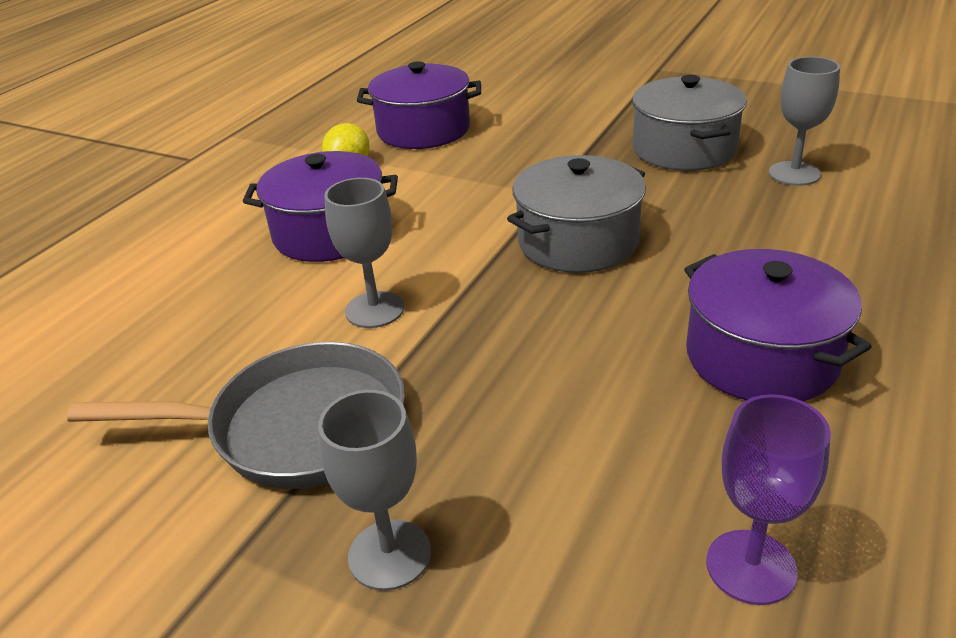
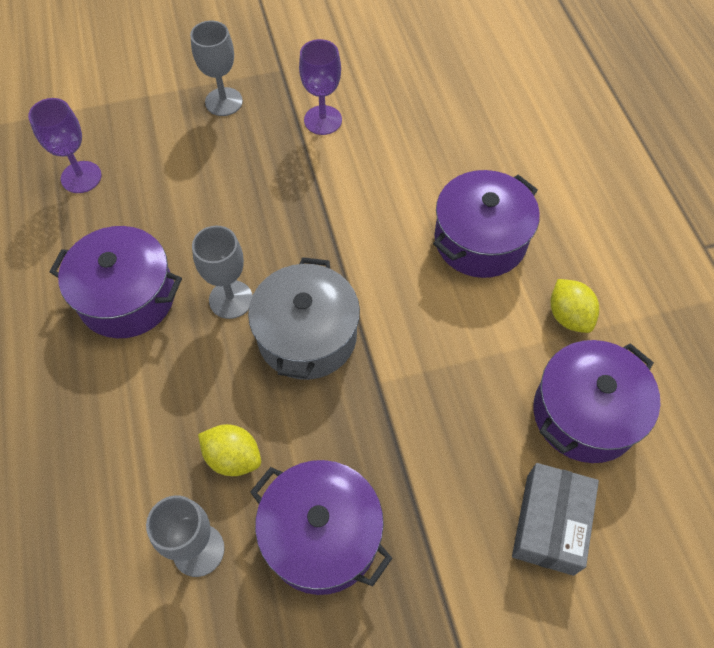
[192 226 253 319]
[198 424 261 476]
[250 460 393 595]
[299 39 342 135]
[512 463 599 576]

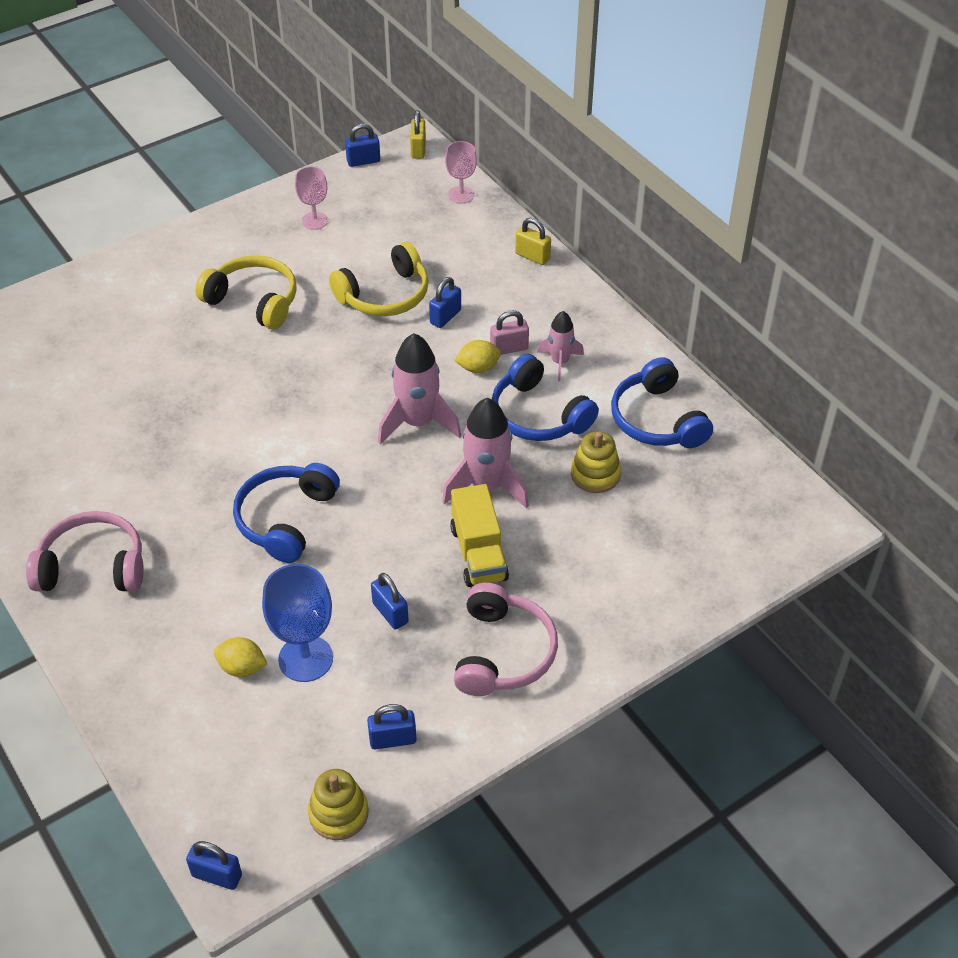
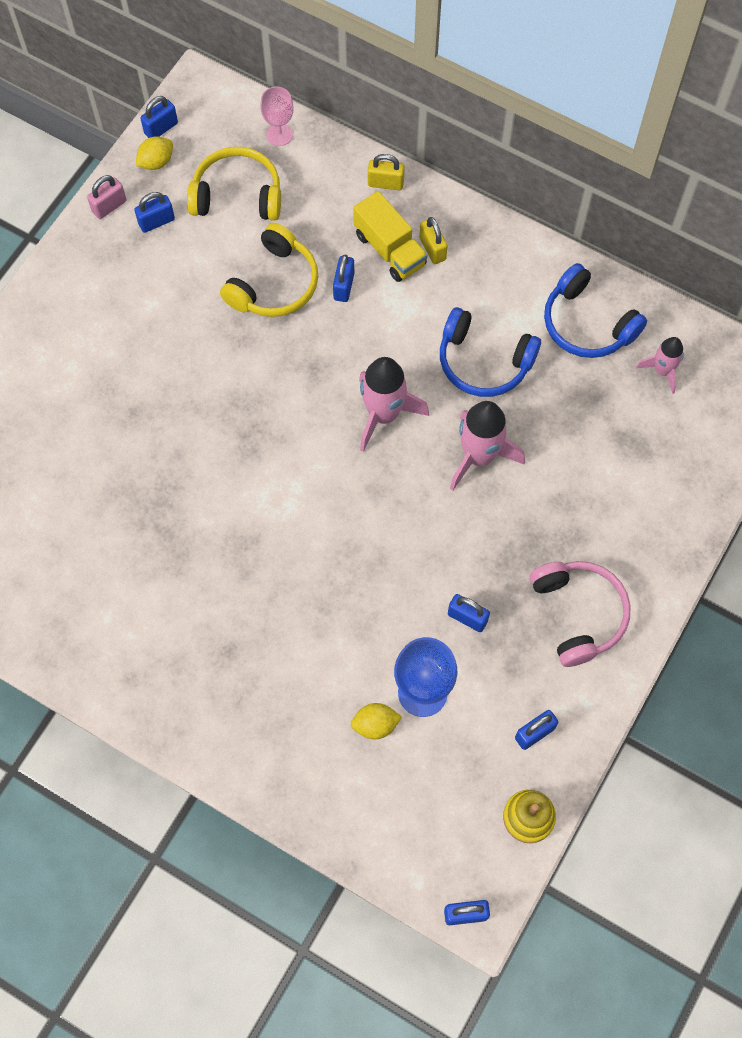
[87 175 126 219]
[134 192 175 233]
[136 136 173 170]
[187 147 281 221]
[353 191 428 282]
[419 217 447 264]
[636 337 684 394]
[26 511 144 591] (first image)
[233 463 340 563] (first image)
[571 432 621 493] (first image)

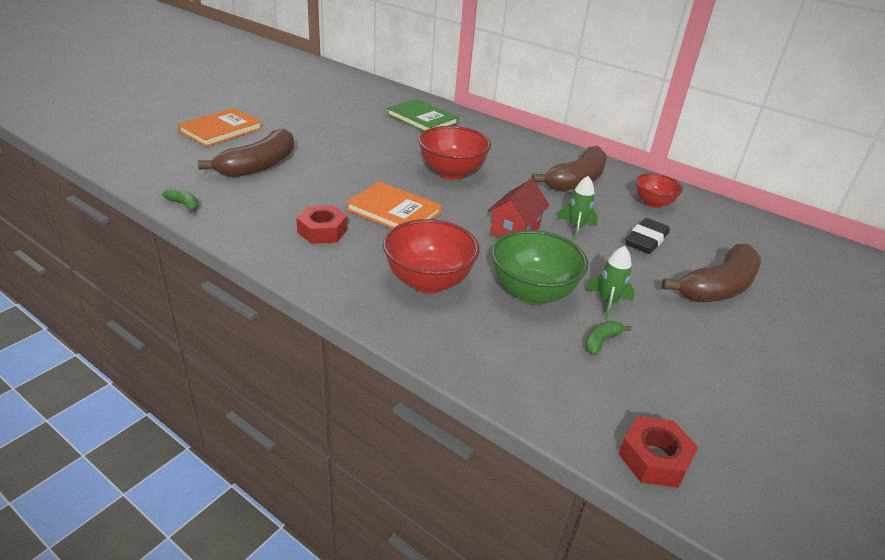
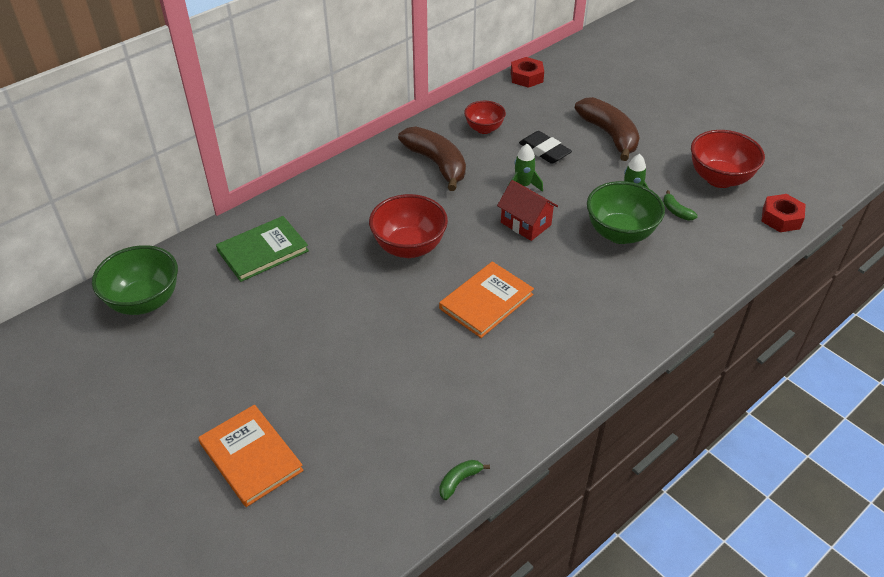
[92 245 178 315]
[511 57 544 88]
[691 130 765 188]
[198 129 294 178] (first image)

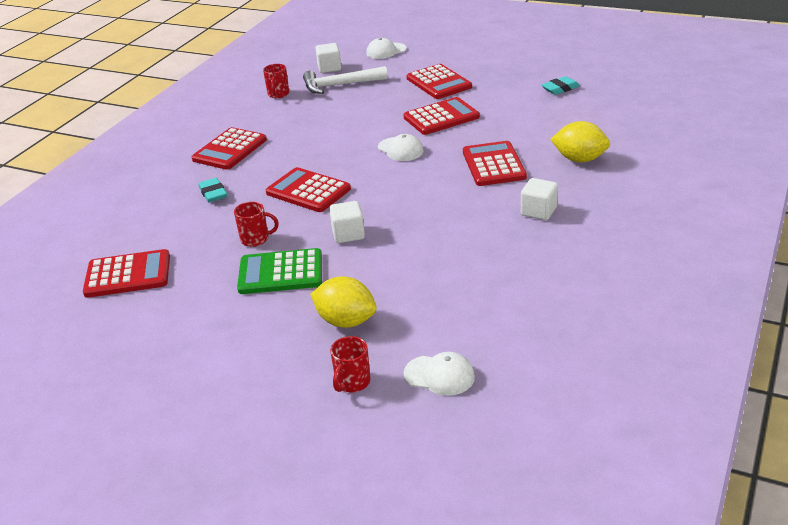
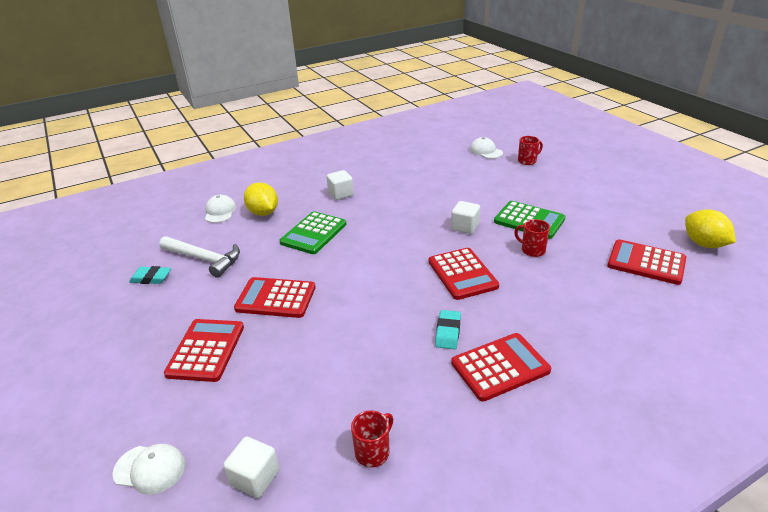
[159 236 240 278]
[205 195 236 223]
[279 211 346 254]
[435 310 461 349]
[685 209 736 248]

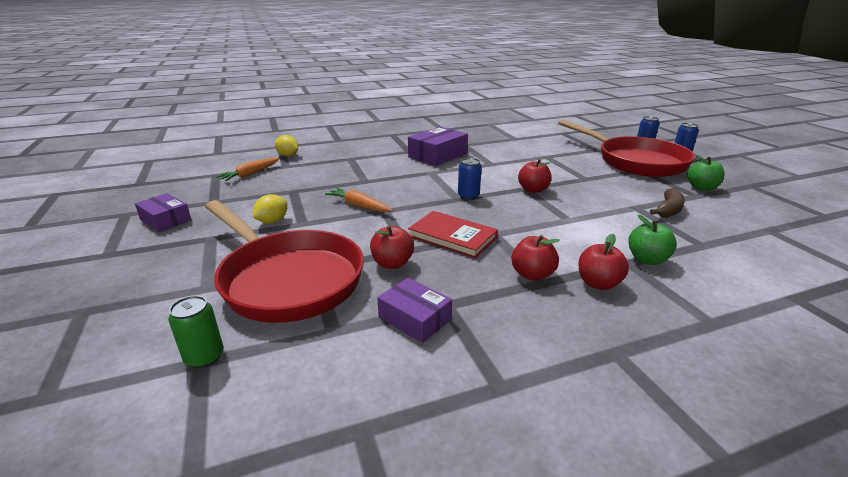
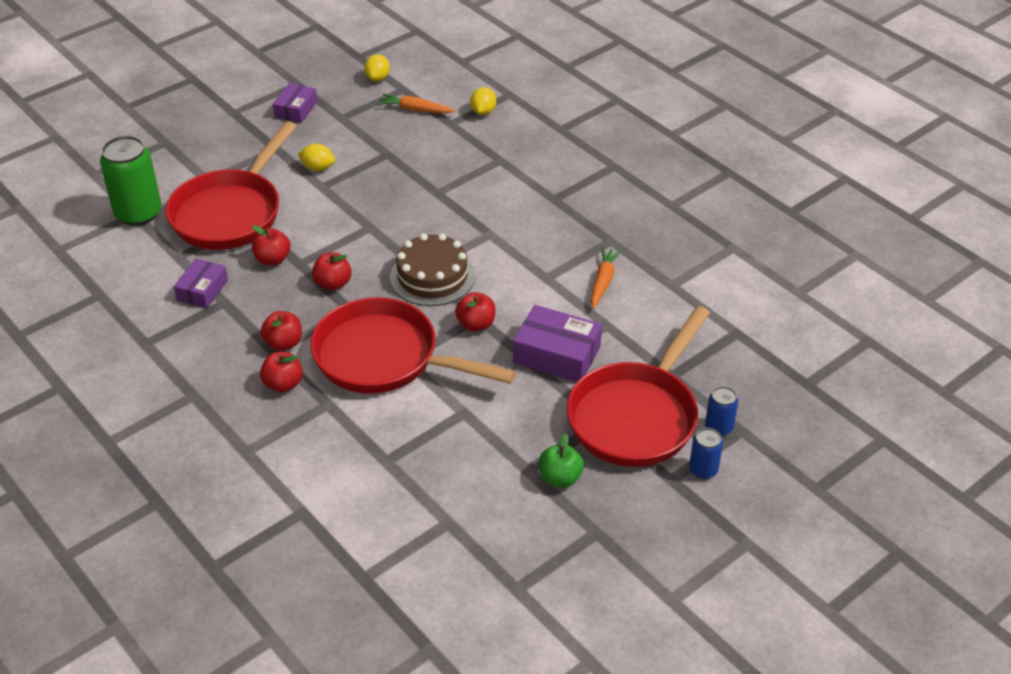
[100 136 162 226]
[310 297 516 394]
[312 252 352 290]
[364 54 390 81]
[390 233 475 306]
[513 305 602 382]
[591 247 622 309]
[628 215 677 265] (first image)
[650 188 685 218] (first image)

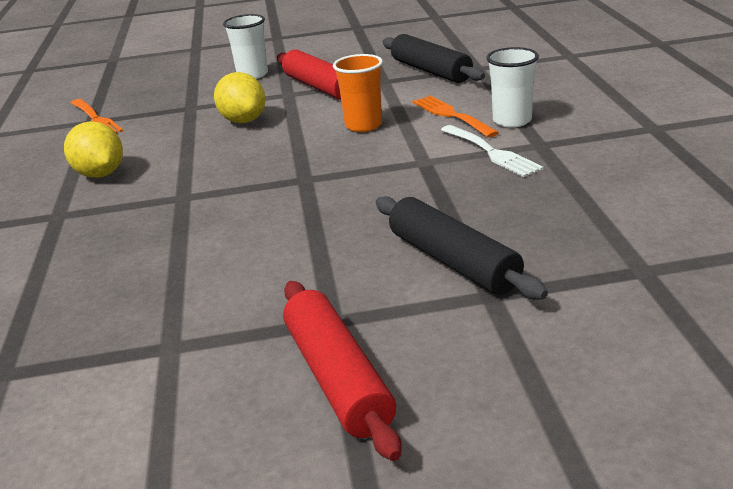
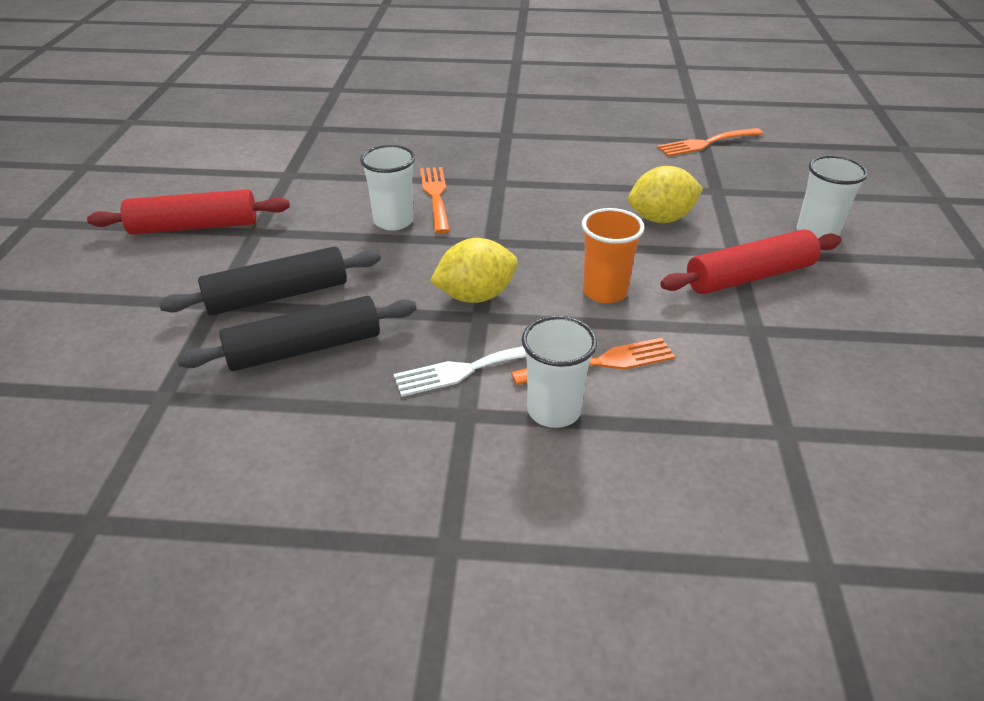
[177 296 417 371]
[360 145 415 231]
[420 167 450 234]
[430 238 518 303]

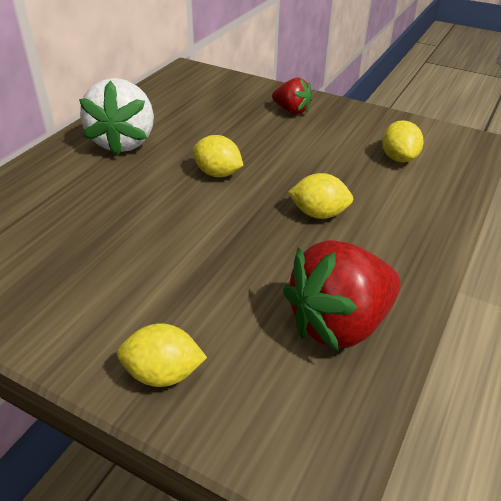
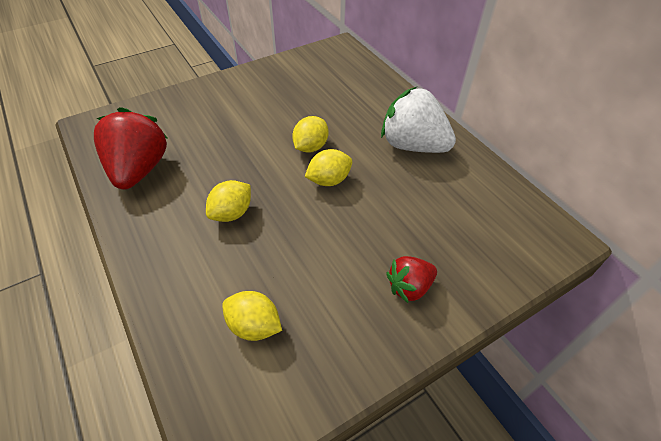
[292 116 329 153]

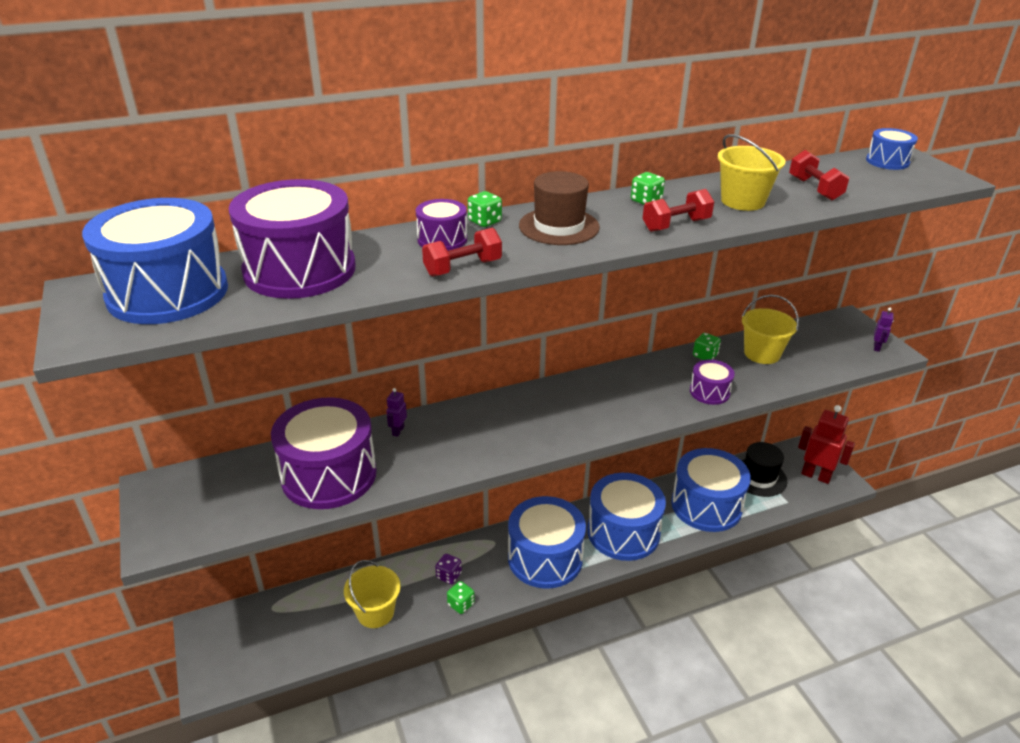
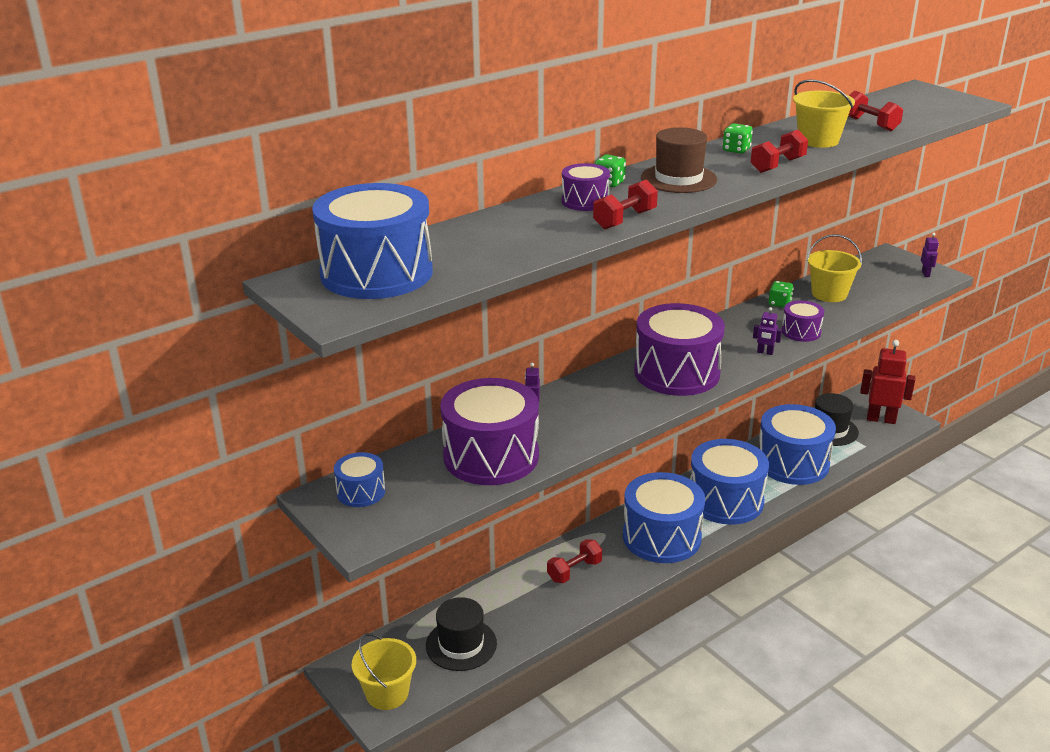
[334 452 385 507]
[352 633 416 710]
[426 597 497 671]
[547 539 602 583]
[634 303 725 396]
[753 307 782 355]
[447 581 475 614] (first image)

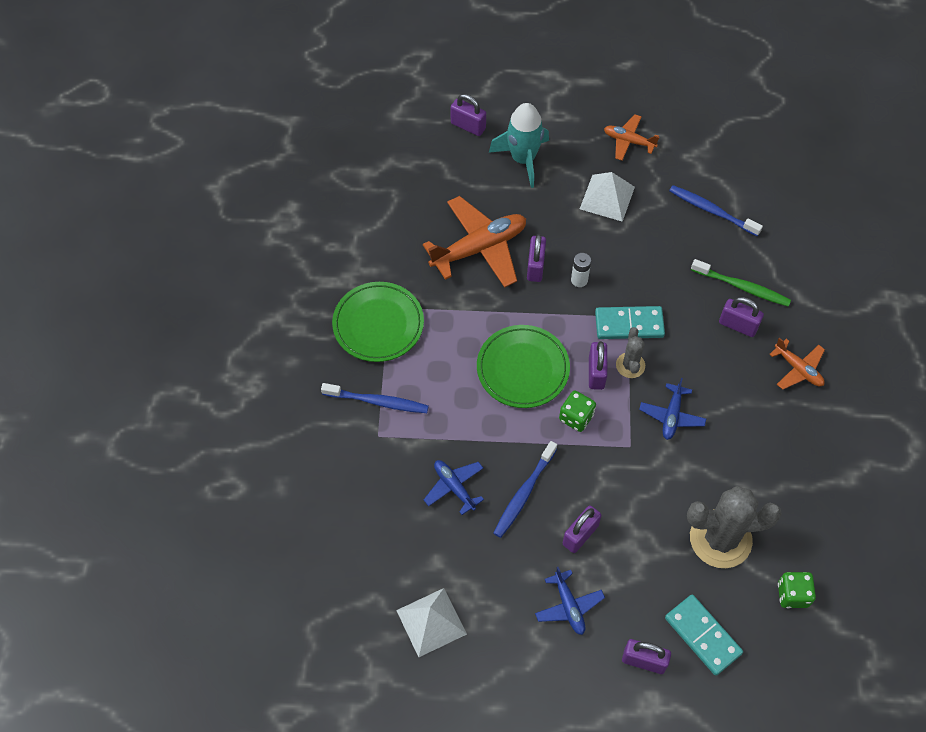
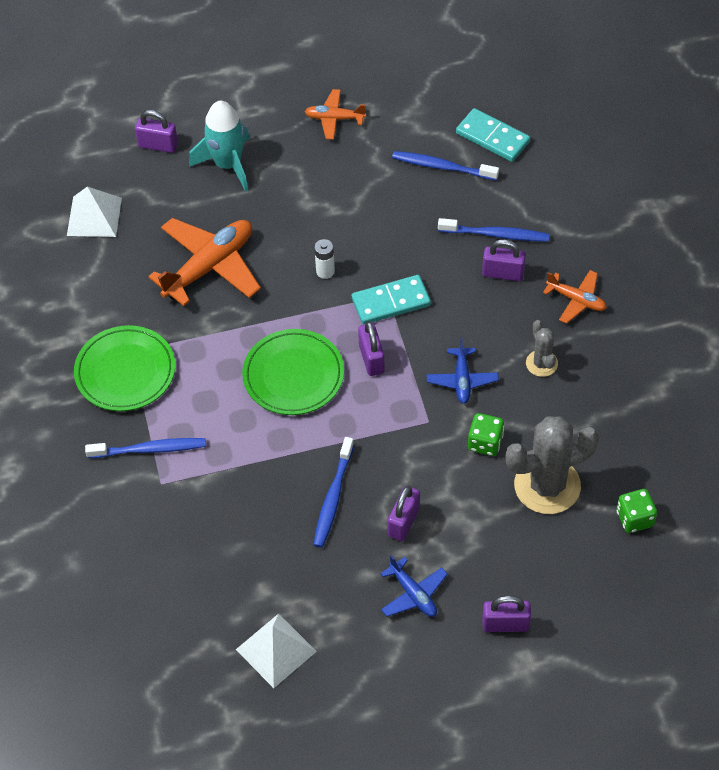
[67 186 122 237]
[438 218 549 242]
[456 108 530 162]
[468 413 504 456]
[526 320 558 377]
[424 460 484 515] (first image)
[527 234 546 282] (first image)

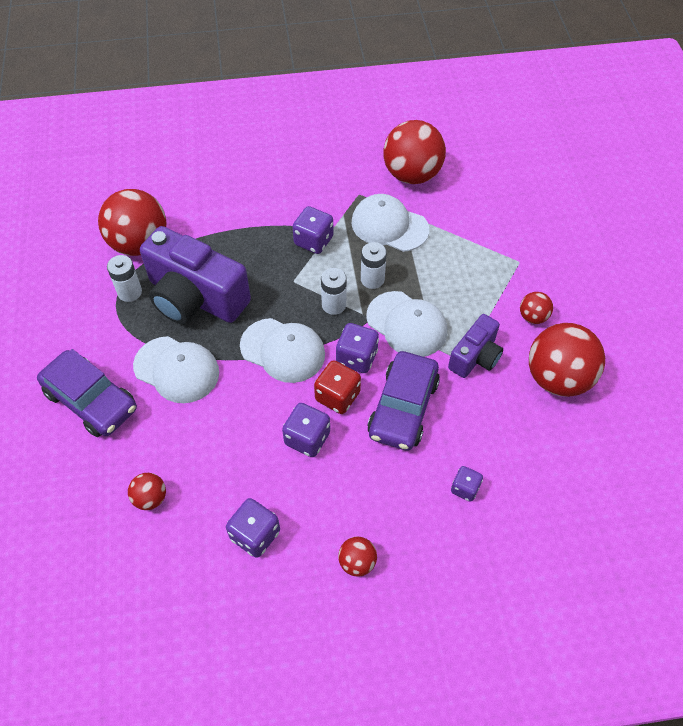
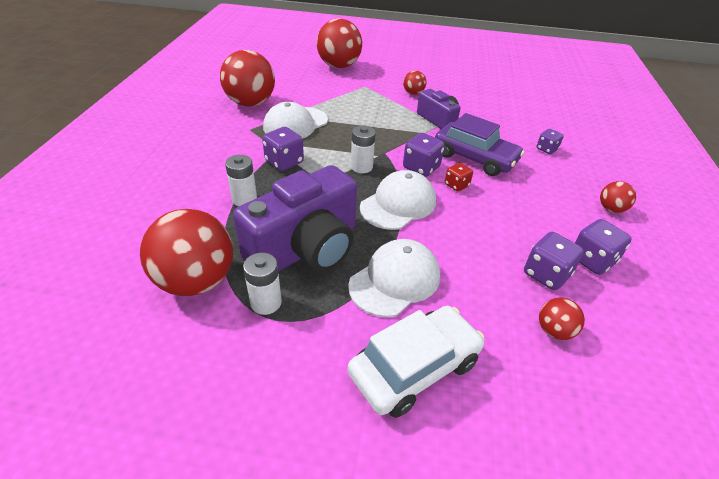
[225 155 257 206]
[317 18 362 68]
[348 306 485 418]
[445 163 473 192]
[524 232 584 290]
[366 291 447 357] (first image)

